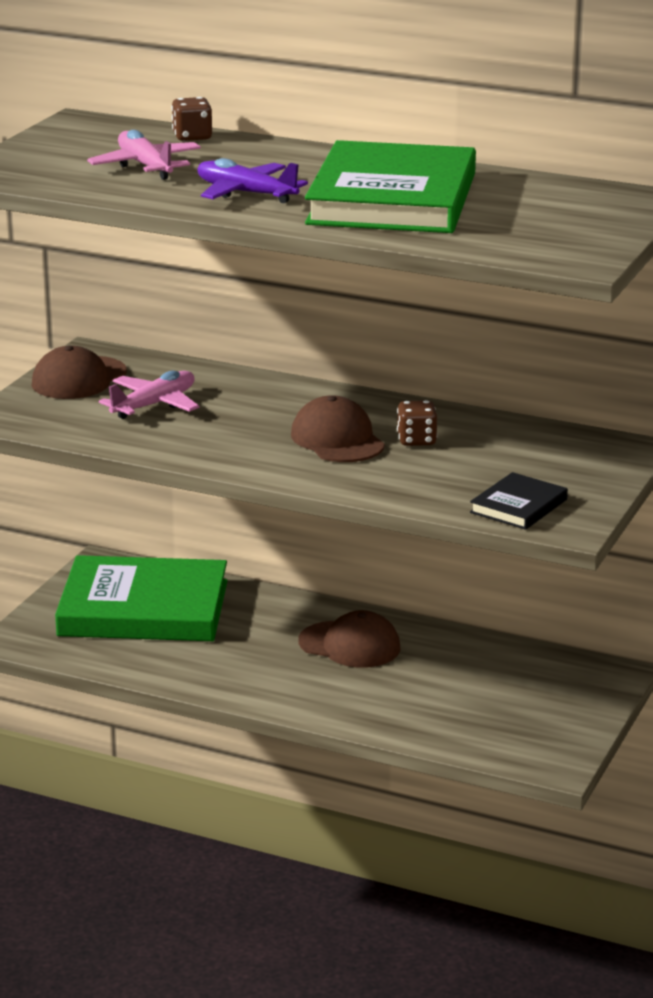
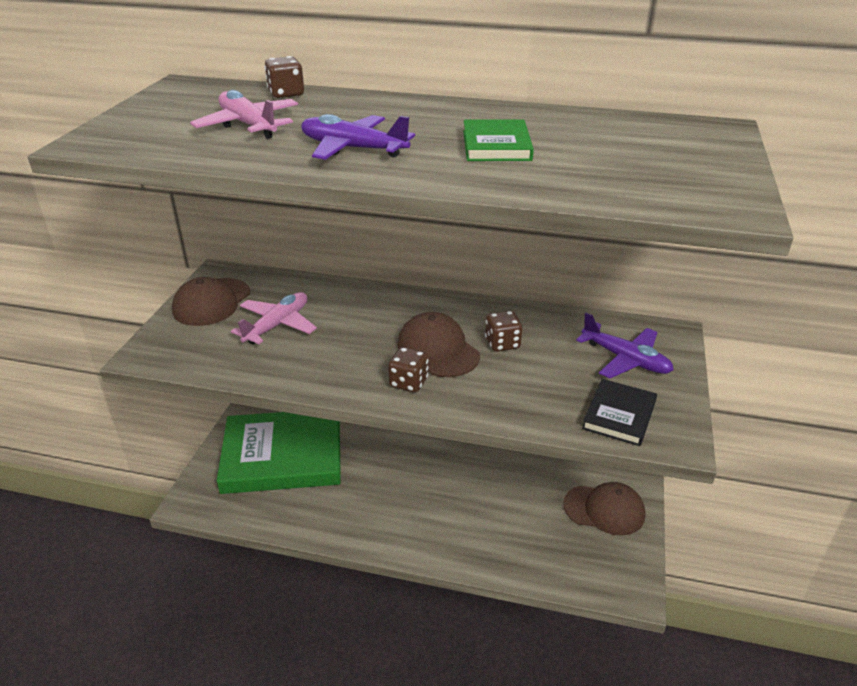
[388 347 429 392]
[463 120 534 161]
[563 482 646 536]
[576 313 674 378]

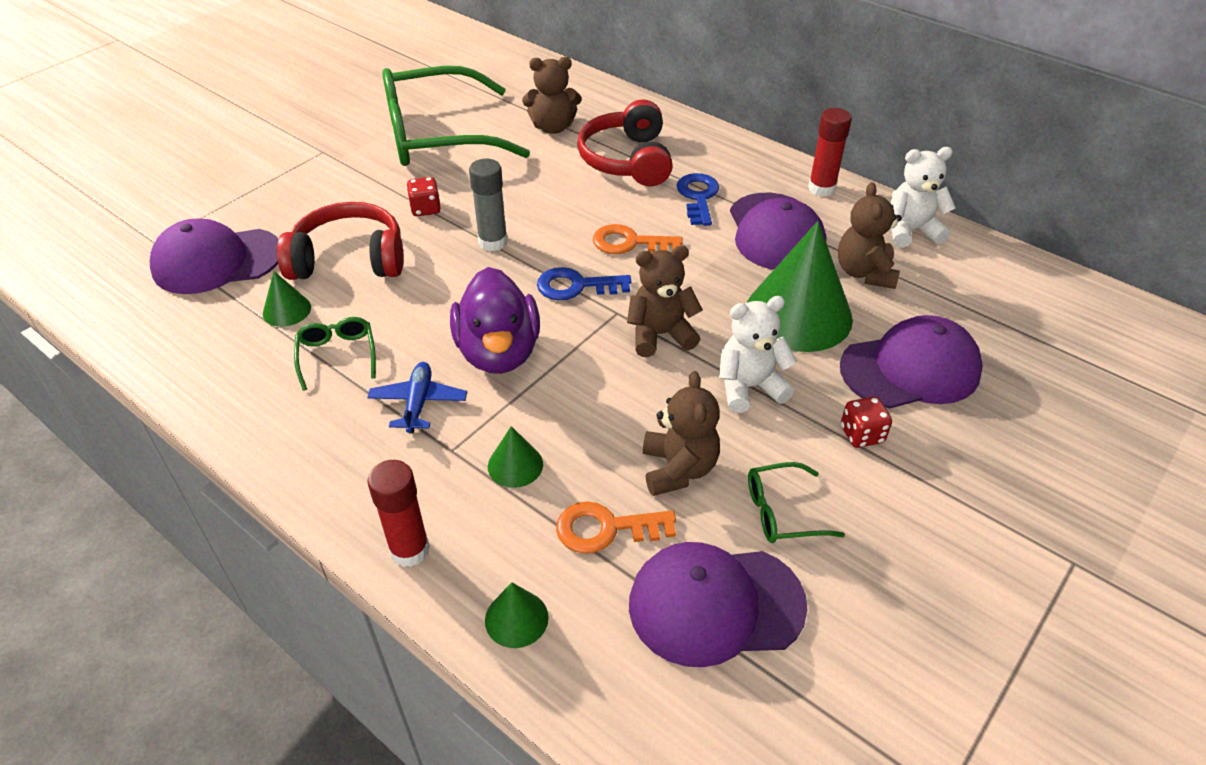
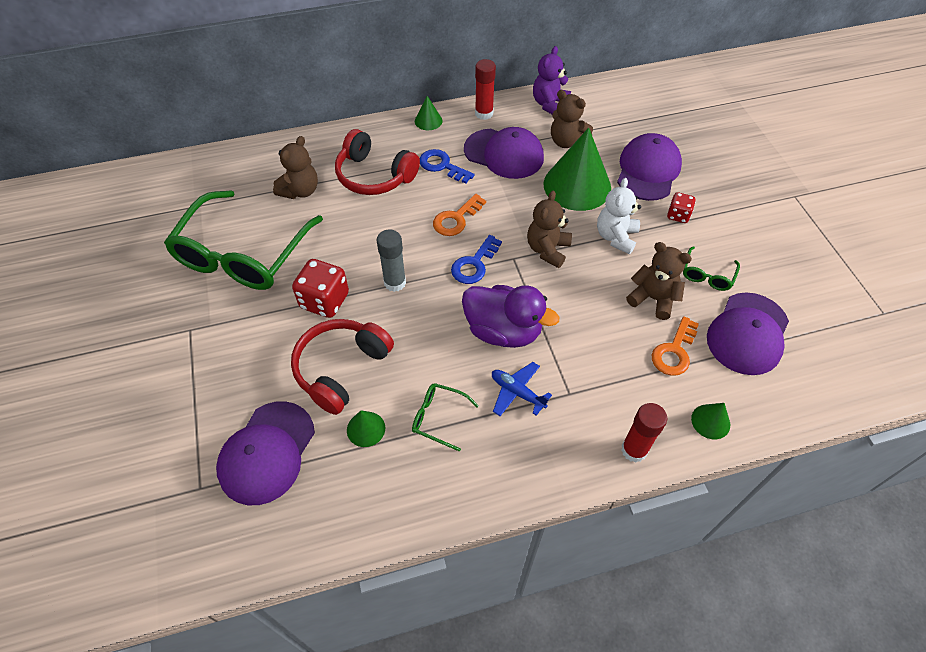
[292 259 349 318]
[415 96 443 130]
[533 46 571 114]

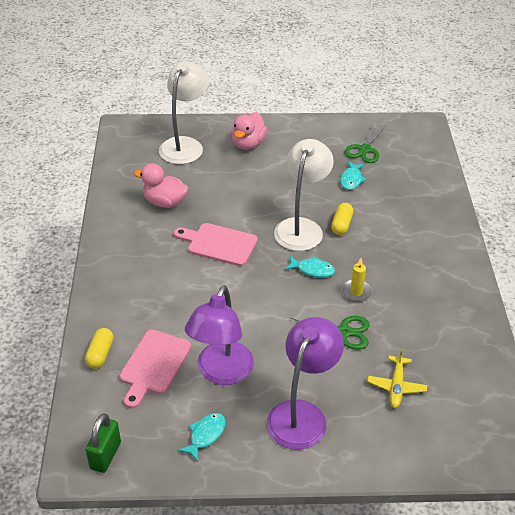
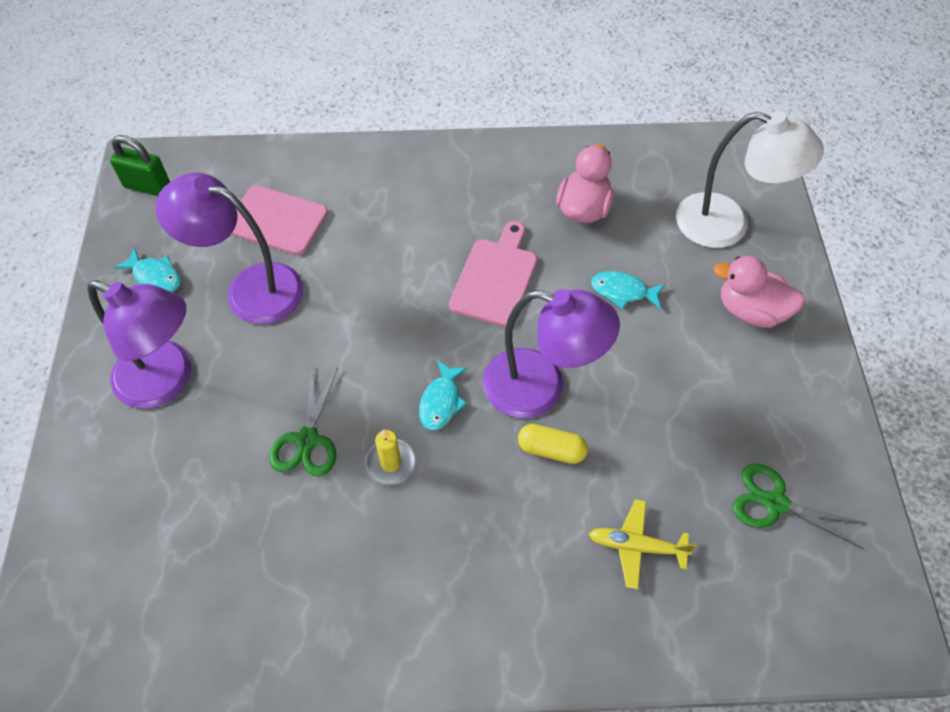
[483 289 620 418]
[589 499 696 589]
[591 271 665 309]
[85 328 114 369] (first image)

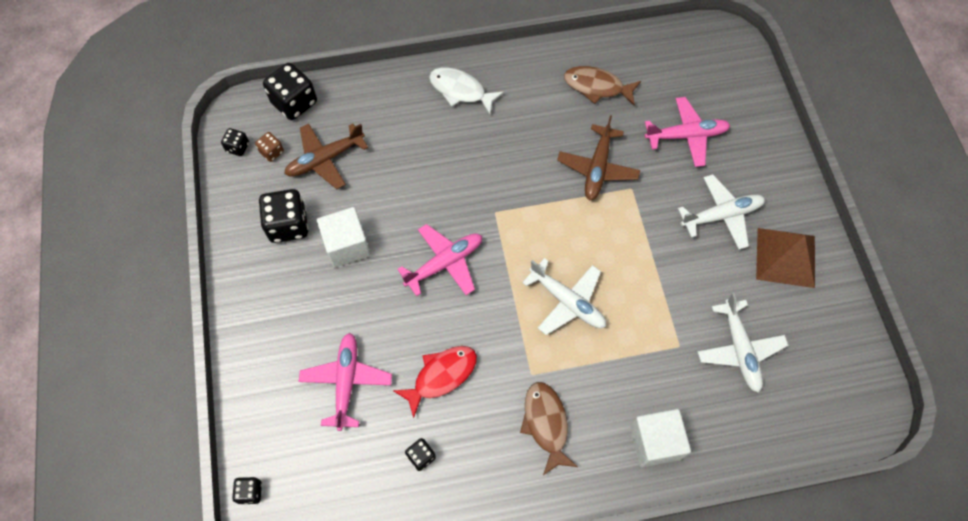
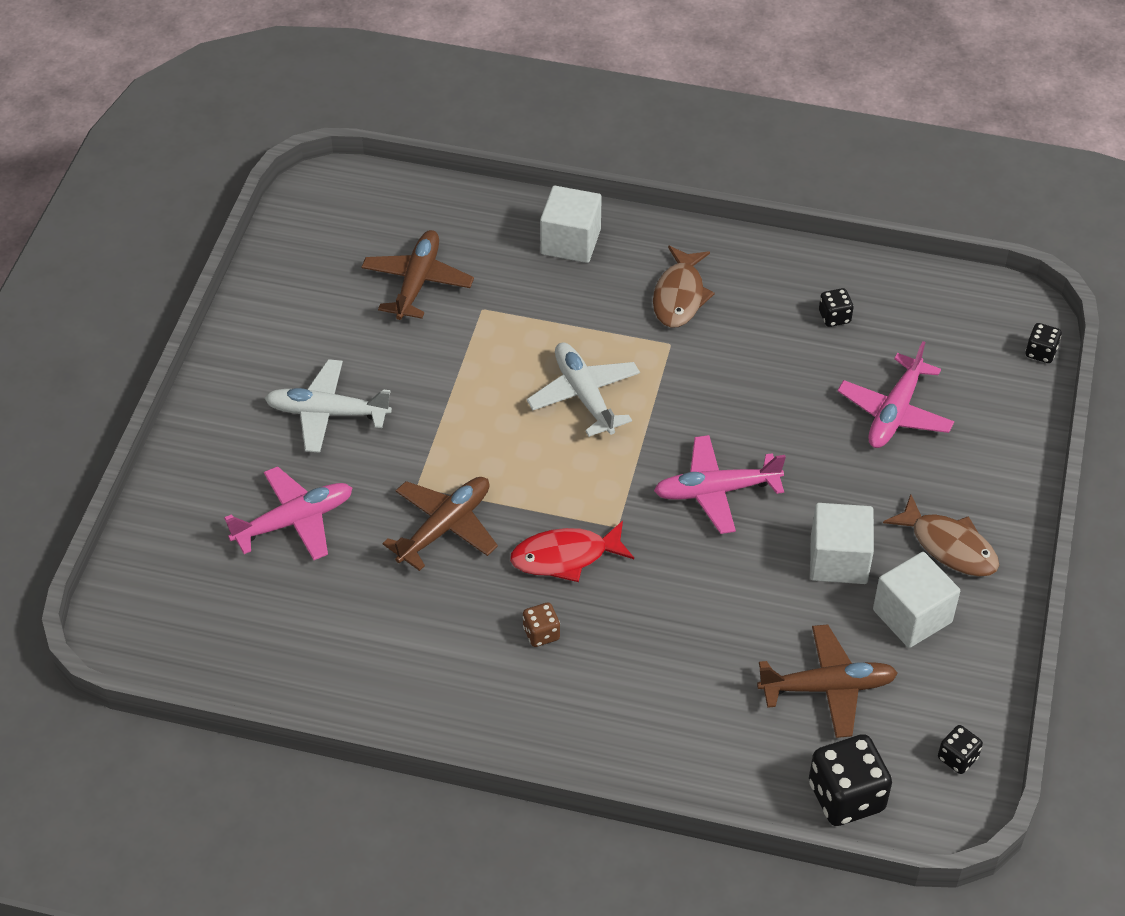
[224 466 352 560]
[361 230 474 320]
[510 521 634 582]
[523 603 560 647]
[873 552 960 648]
[883 494 999 577]
[429 67 504 114] (first image)
[756 228 815 288] (first image)

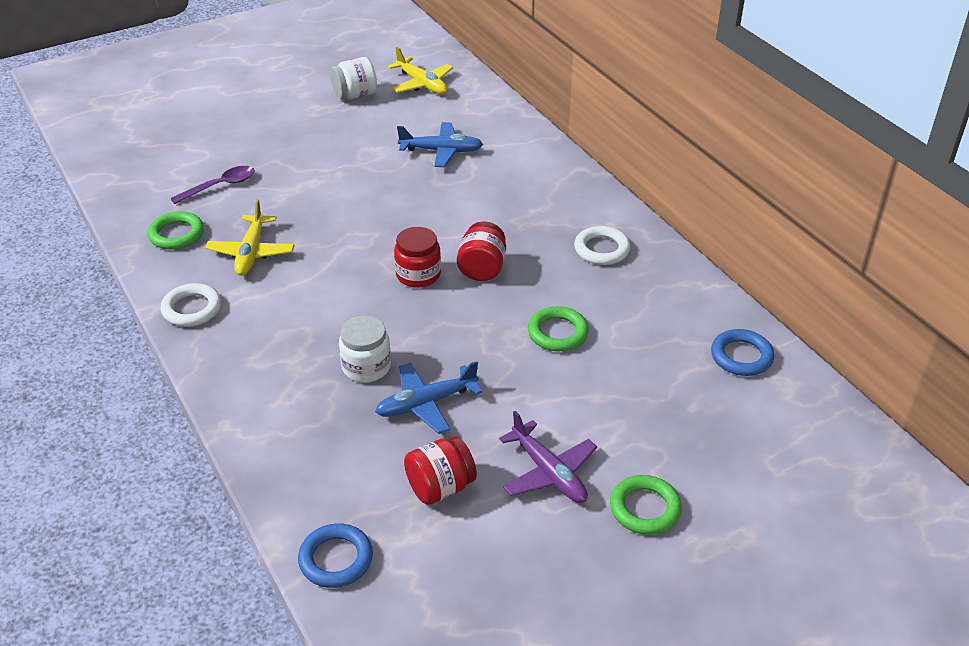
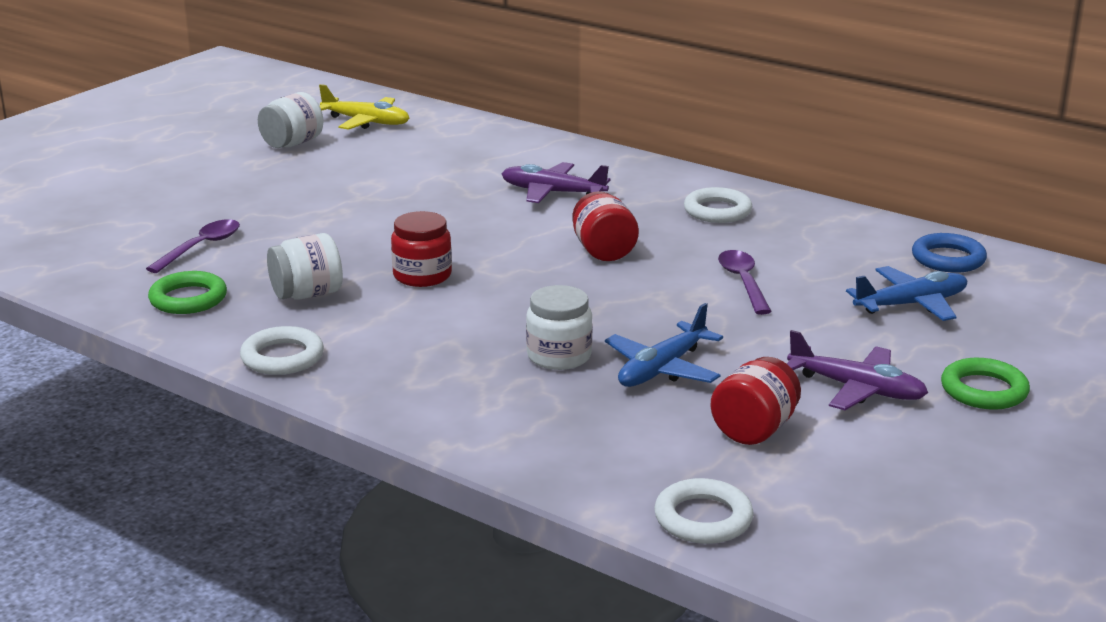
[267 233 343 300]
[391 211 452 287]
[502 162 610 203]
[654 478 754 544]
[718 250 772 315]
[846 266 967 321]

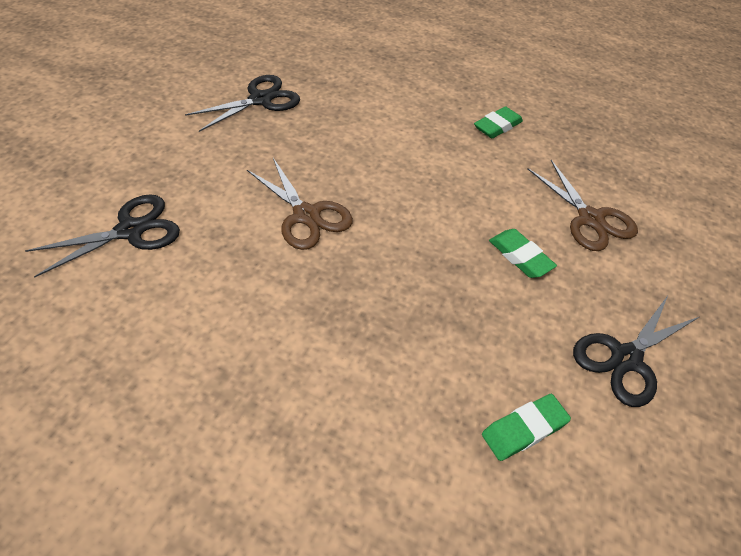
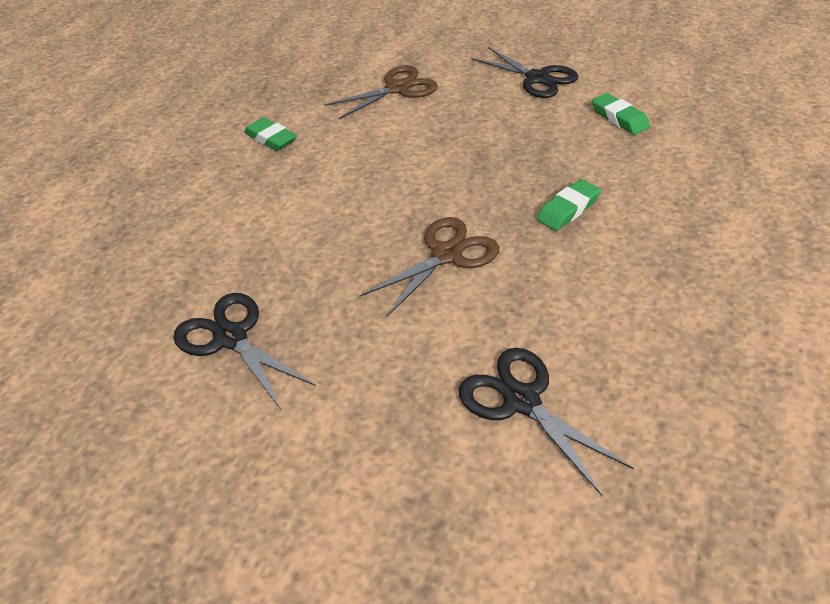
[537 179 601 231]

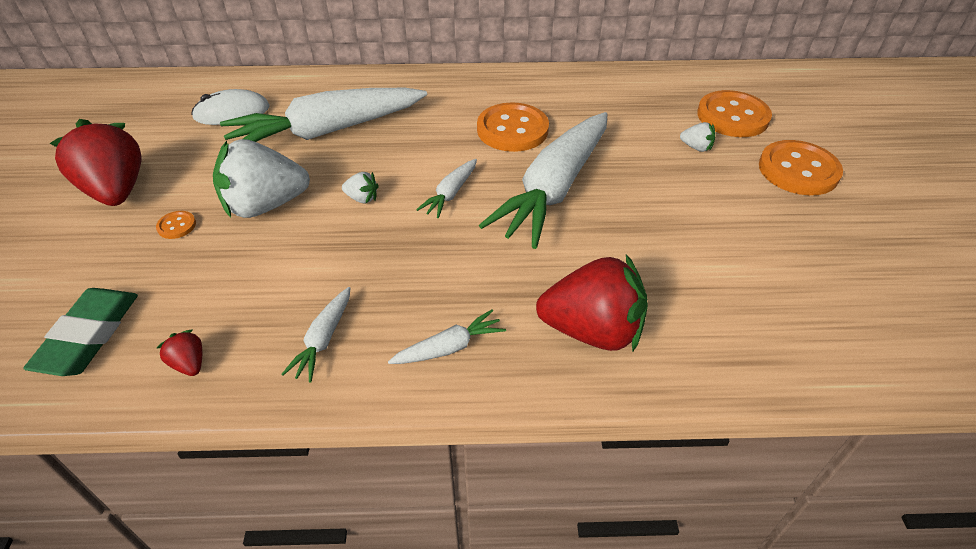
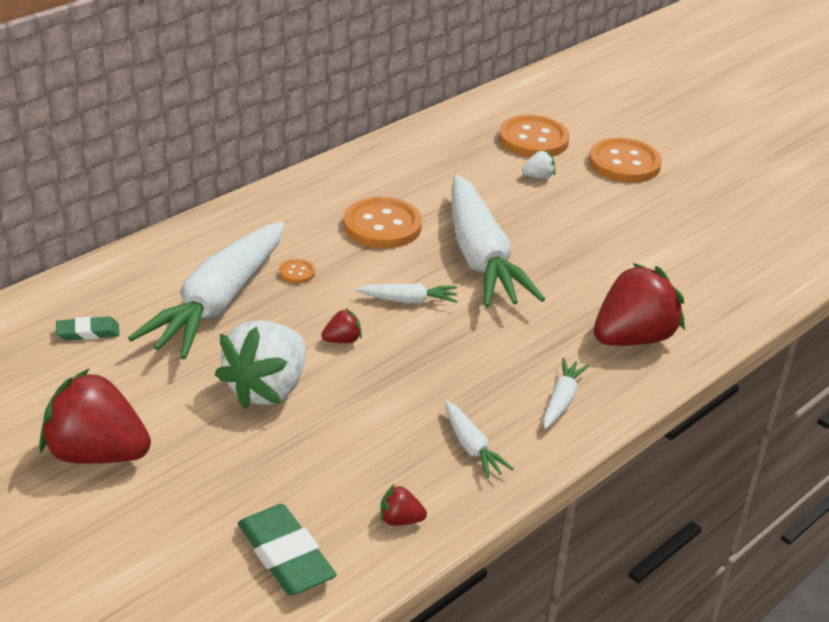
[56 316 119 341]
[279 259 315 284]
[321 308 362 343]
[355 283 458 304]

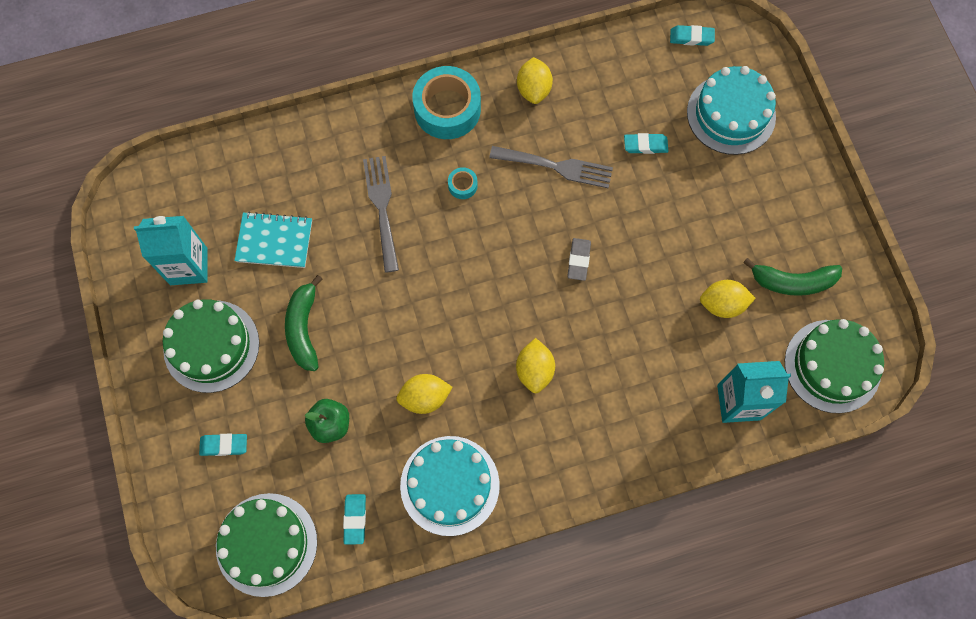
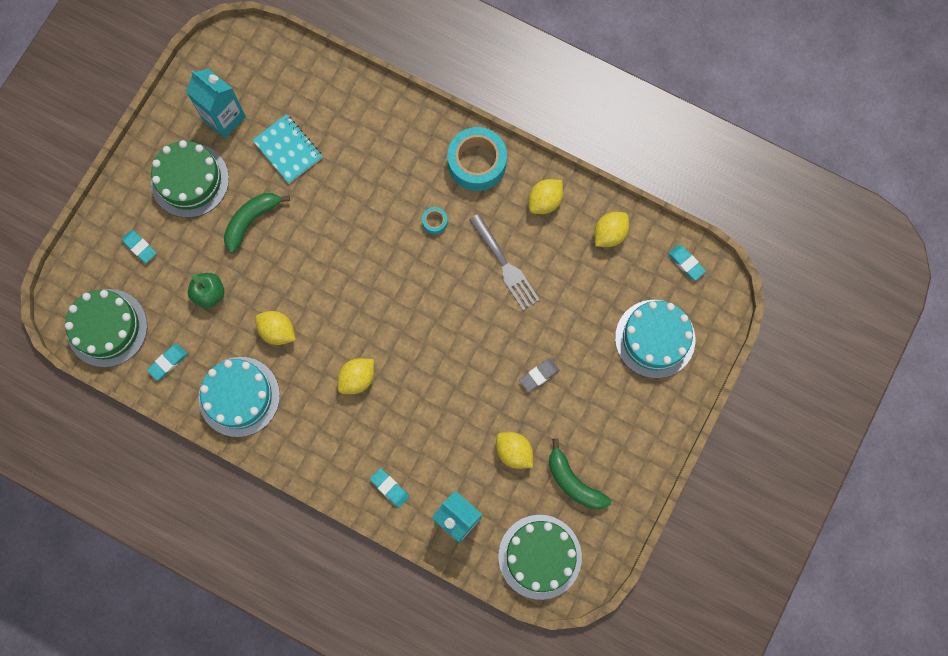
[370 468 409 508]
[519 358 559 392]
[594 212 629 247]
[363 156 399 273] (first image)

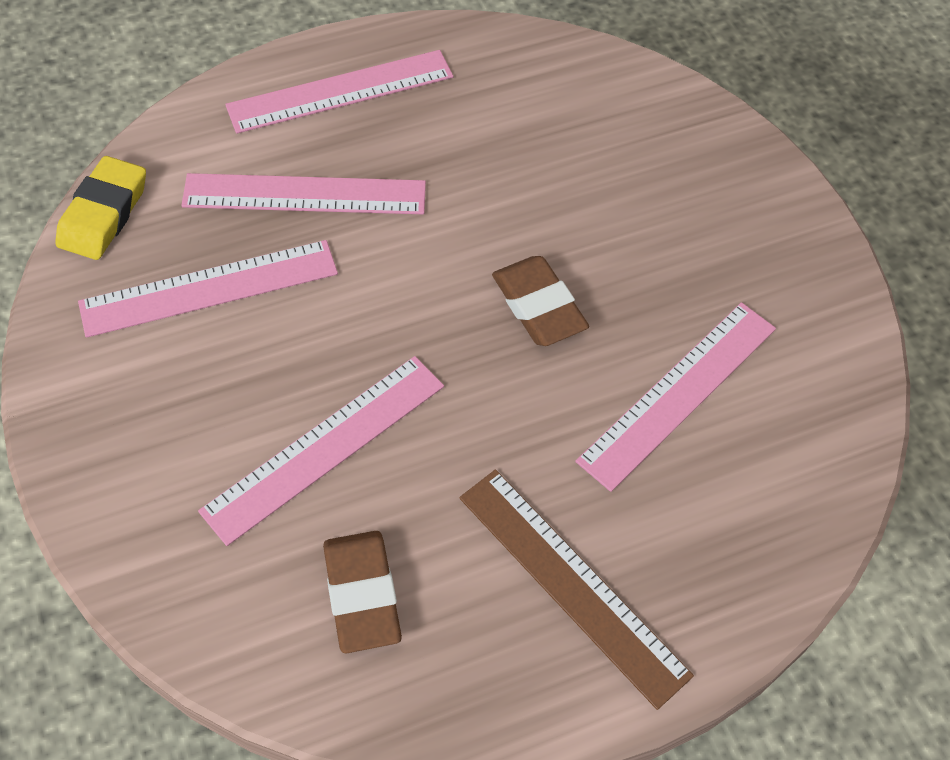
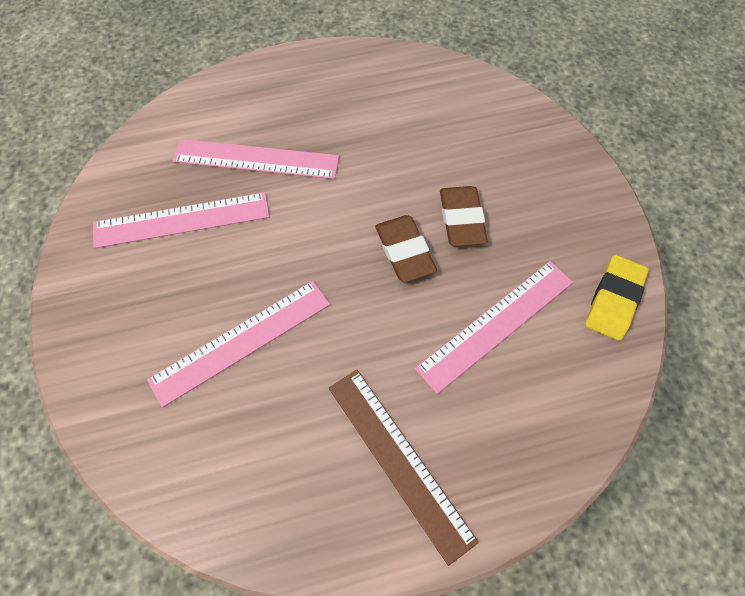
[440 186 488 246]
[585 255 649 341]
[225 50 453 134] (first image)

